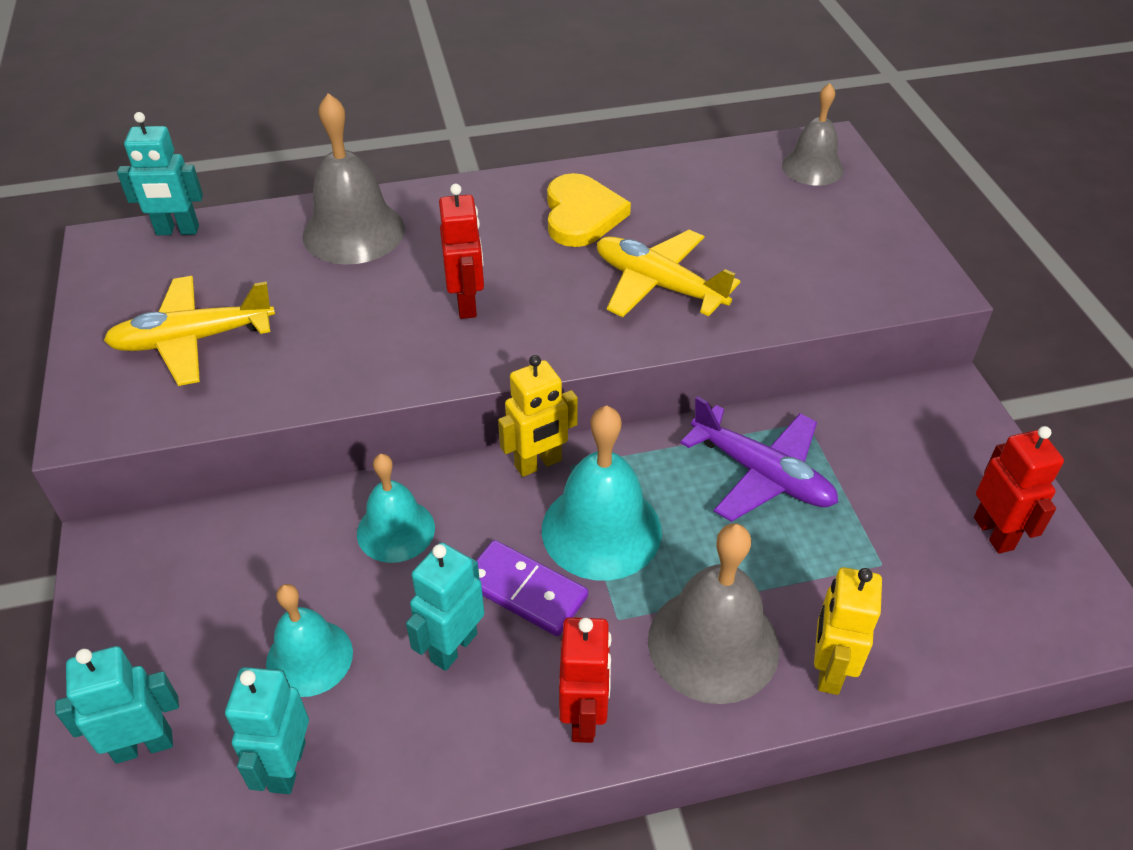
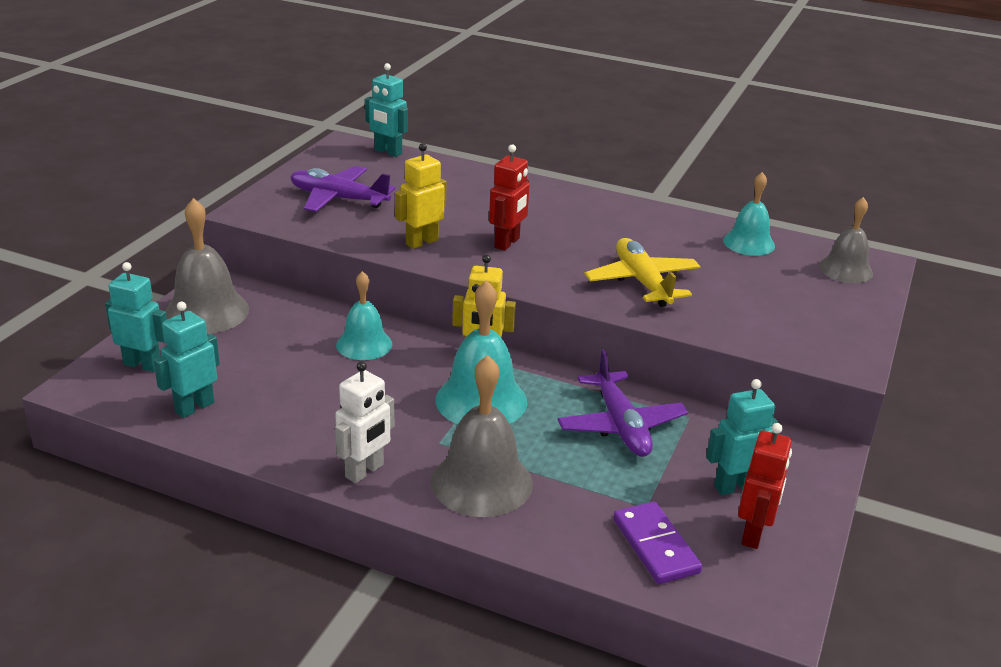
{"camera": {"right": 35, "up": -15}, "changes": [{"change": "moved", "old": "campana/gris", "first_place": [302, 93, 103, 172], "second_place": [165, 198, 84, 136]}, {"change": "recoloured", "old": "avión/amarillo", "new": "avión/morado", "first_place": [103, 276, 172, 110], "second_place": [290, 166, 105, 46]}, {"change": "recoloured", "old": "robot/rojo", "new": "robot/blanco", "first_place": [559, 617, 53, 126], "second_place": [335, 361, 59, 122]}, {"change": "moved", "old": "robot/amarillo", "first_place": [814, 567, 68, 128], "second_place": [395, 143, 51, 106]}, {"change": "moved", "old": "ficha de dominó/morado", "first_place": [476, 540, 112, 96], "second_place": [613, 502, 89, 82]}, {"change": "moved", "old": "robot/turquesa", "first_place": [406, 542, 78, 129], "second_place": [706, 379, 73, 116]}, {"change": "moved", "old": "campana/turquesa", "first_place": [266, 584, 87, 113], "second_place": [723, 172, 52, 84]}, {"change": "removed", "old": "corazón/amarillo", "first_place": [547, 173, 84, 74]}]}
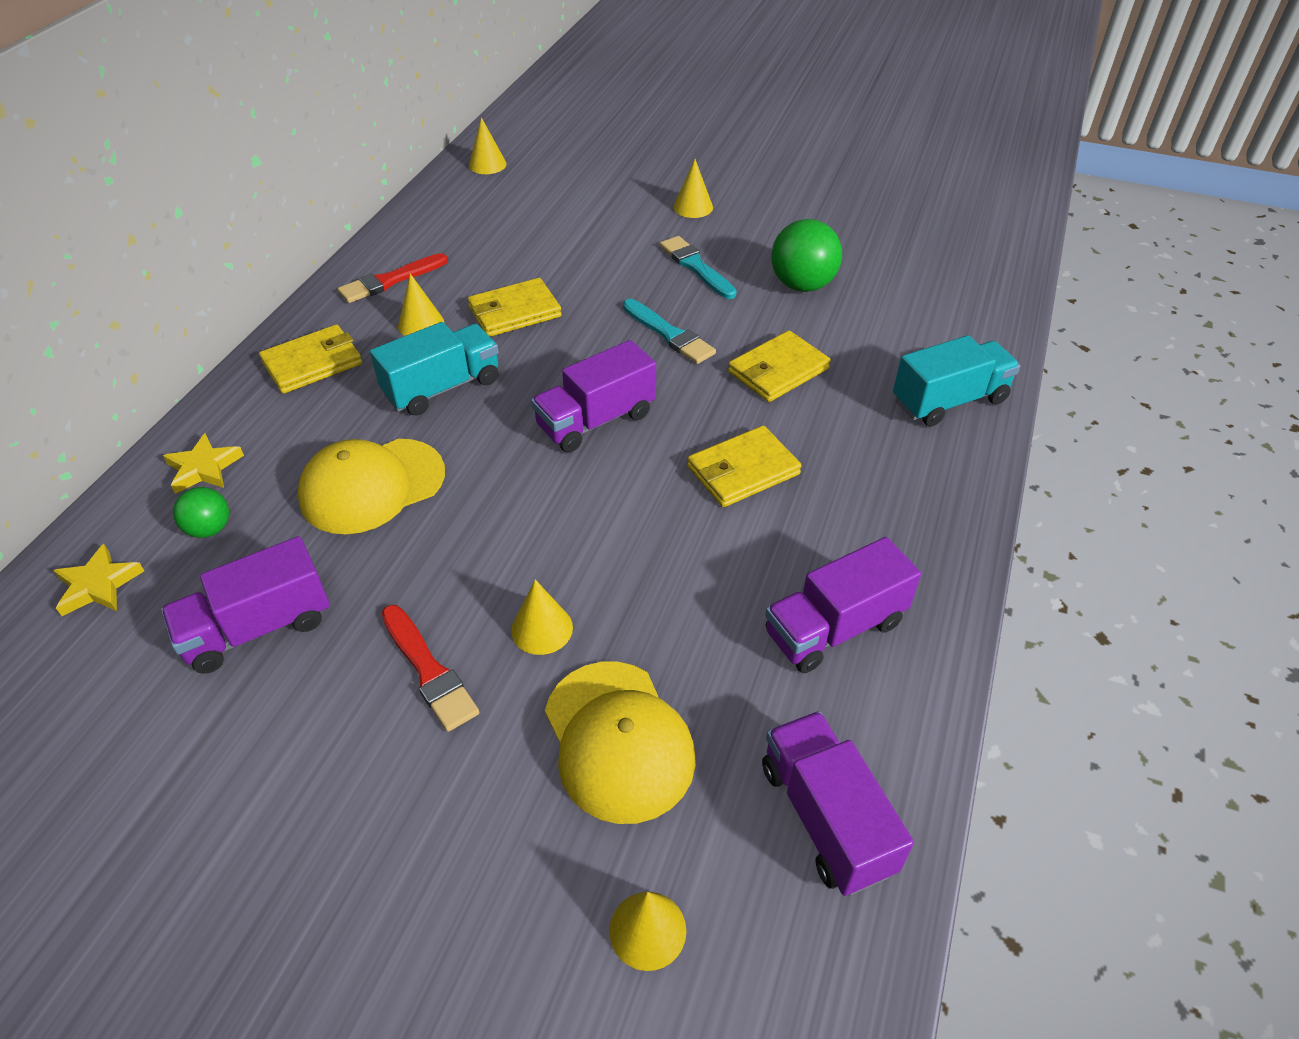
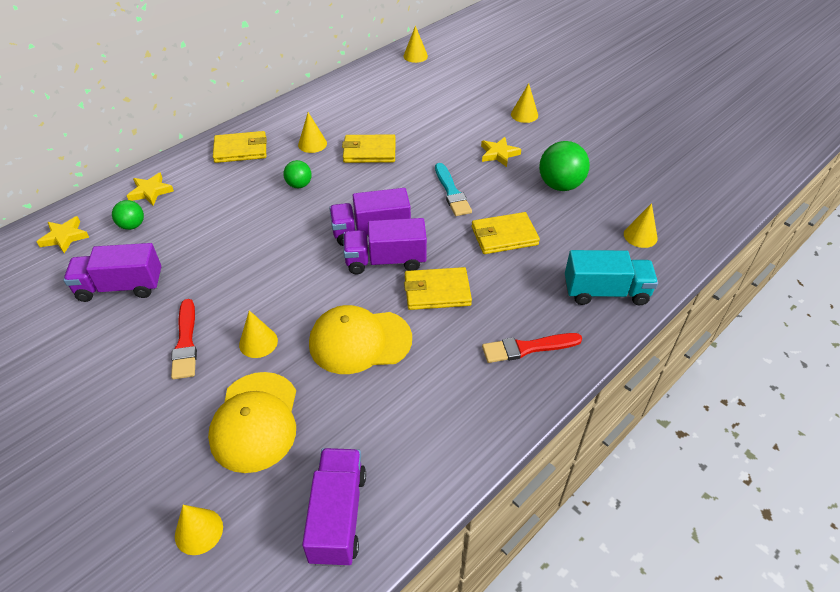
{"camera": {"right": 25, "up": 0}, "changes": [{"change": "replaced", "old": "camión/turquesa", "new": "pelota/verde", "first_place": [370, 322, 129, 94], "second_place": [283, 160, 29, 28]}, {"change": "moved", "old": "gorra/amarillo", "first_place": [297, 439, 148, 95], "second_place": [309, 305, 103, 69]}, {"change": "moved", "old": "camión/morado", "first_place": [765, 537, 156, 136], "second_place": [343, 218, 84, 56]}, {"change": "replaced", "old": "pincel/turquesa", "new": "estrella/amarillo", "first_place": [660, 236, 77, 63], "second_place": [481, 137, 40, 30]}, {"change": "moved", "old": "pincel/rojo", "first_place": [338, 253, 110, 50], "second_place": [482, 333, 100, 30]}, {"change": "added", "new": "cono/amarillo", "second_place": [624, 203, 34, 45]}]}
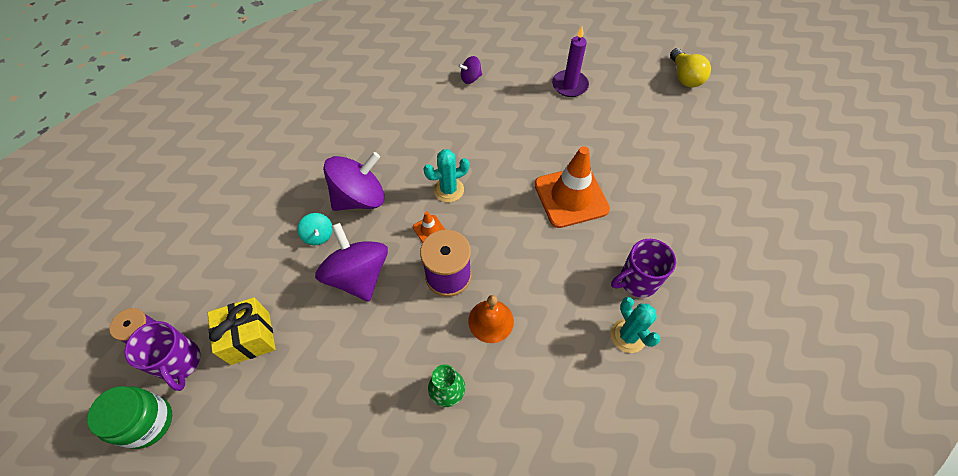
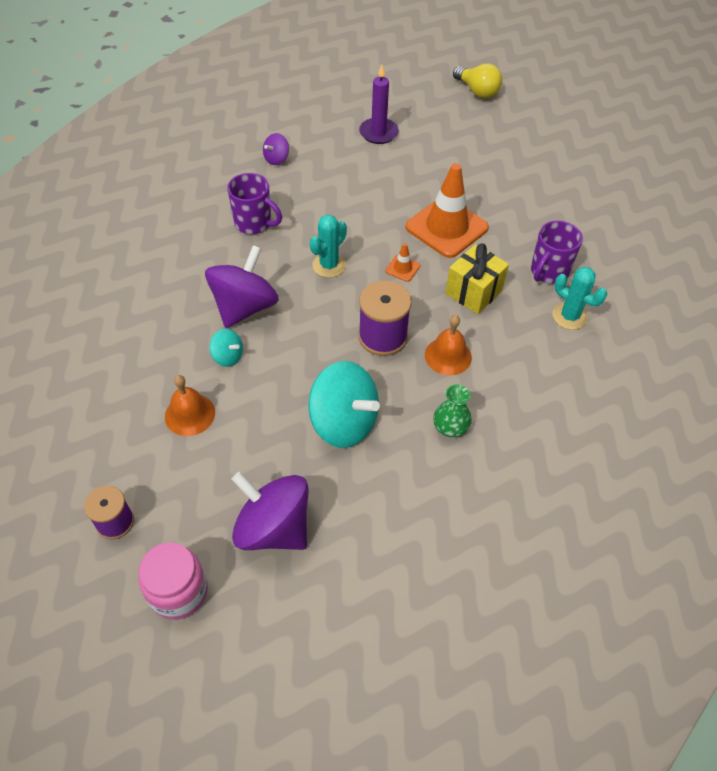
{"camera": {"right": -30, "up": -5}, "changes": [{"change": "recoloured", "old": "tarro/verde", "new": "tarro/rosa", "first_place": [87, 386, 85, 63], "second_place": [139, 542, 69, 78]}, {"change": "added", "new": "campana/naranja", "second_place": [165, 375, 50, 61]}, {"change": "moved", "old": "taza/morado", "first_place": [124, 321, 76, 70], "second_place": [227, 173, 55, 61]}, {"change": "moved", "old": "peonza/morado", "first_place": [315, 223, 73, 79], "second_place": [231, 472, 78, 78]}, {"change": "added", "new": "peonza/turquesa", "second_place": [308, 361, 72, 87]}, {"change": "moved", "old": "cono de tráfico/naranja", "first_place": [413, 211, 32, 32], "second_place": [385, 243, 35, 39]}, {"change": "moved", "old": "regalo/amarillo", "first_place": [208, 297, 68, 68], "second_place": [445, 243, 64, 71]}]}
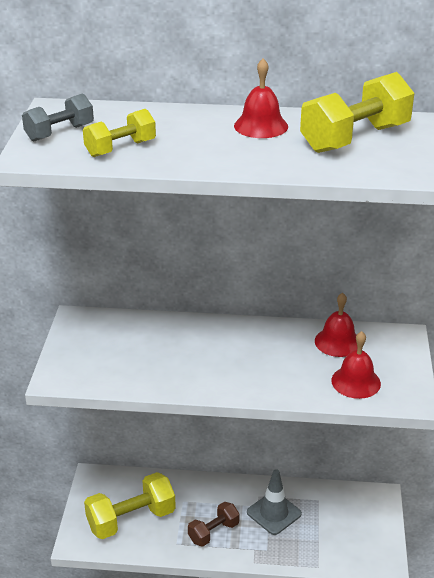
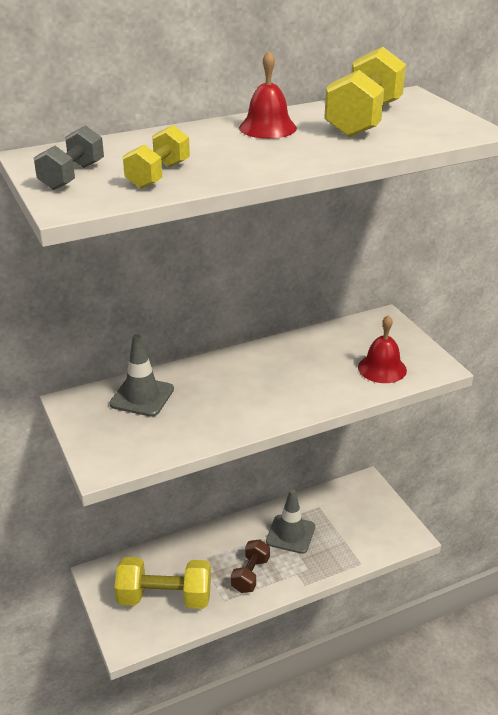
{"camera": {"right": -30, "up": 0}, "changes": [{"change": "added", "new": "cono de tráfico/gris", "second_place": [109, 334, 65, 83]}, {"change": "turned", "old": "mancuerna/amarillo", "first_place": [84, 472, 92, 67], "second_place": [114, 557, 97, 52], "degrees": 60}, {"change": "removed", "old": "campana/rojo", "first_place": [315, 293, 42, 64]}]}
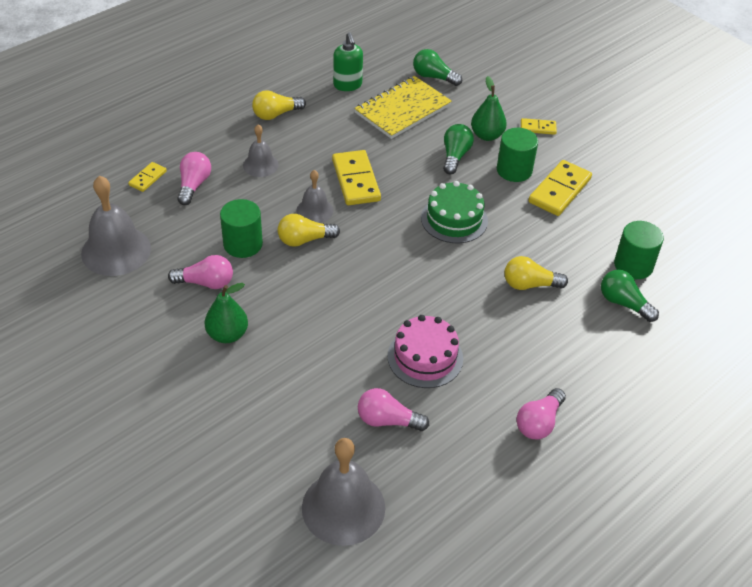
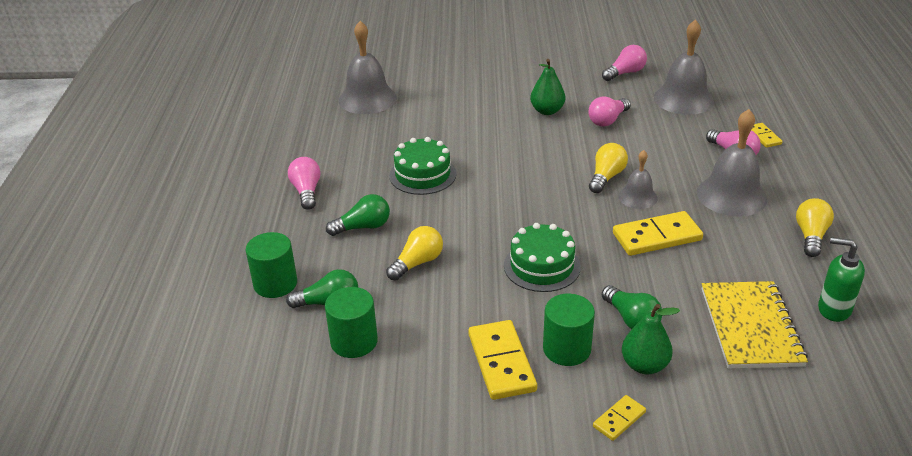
{"camera": {"right": 135, "up": -10}, "changes": [{"change": "moved", "old": "cilindro/verde", "first_place": [220, 199, 43, 59], "second_place": [246, 232, 51, 66]}, {"change": "moved", "old": "bombilla/verde", "first_place": [413, 49, 49, 37], "second_place": [326, 194, 64, 42]}, {"change": "recoloured", "old": "tarta/rosa", "new": "tarta/verde", "first_place": [388, 315, 75, 73], "second_place": [389, 137, 67, 58]}, {"change": "moved", "old": "bombilla/rosa", "first_place": [358, 388, 71, 43], "second_place": [602, 45, 45, 36]}, {"change": "turned", "old": "ficha de dominó/amarillo", "first_place": [332, 150, 49, 55], "second_place": [613, 211, 90, 45], "degrees": -45}, {"change": "resized", "old": "campana/gris", "first_place": [243, 124, 36, 53], "second_place": [697, 109, 70, 108], "factor": 1.77}]}
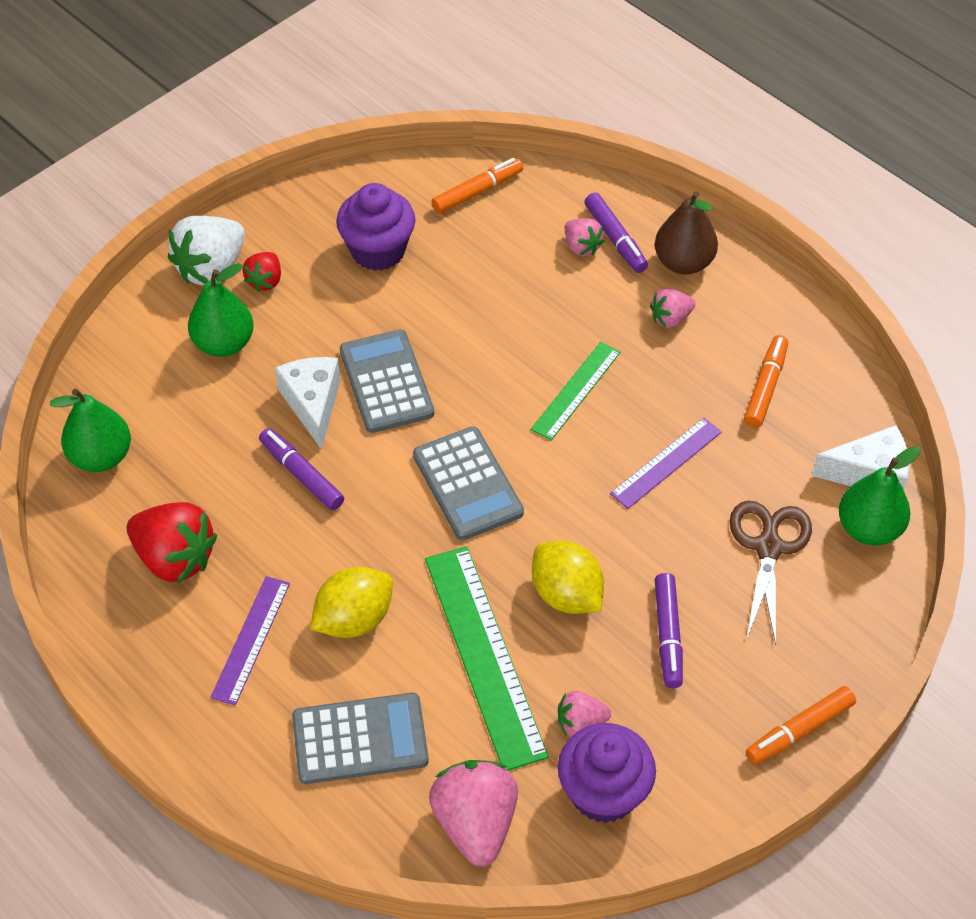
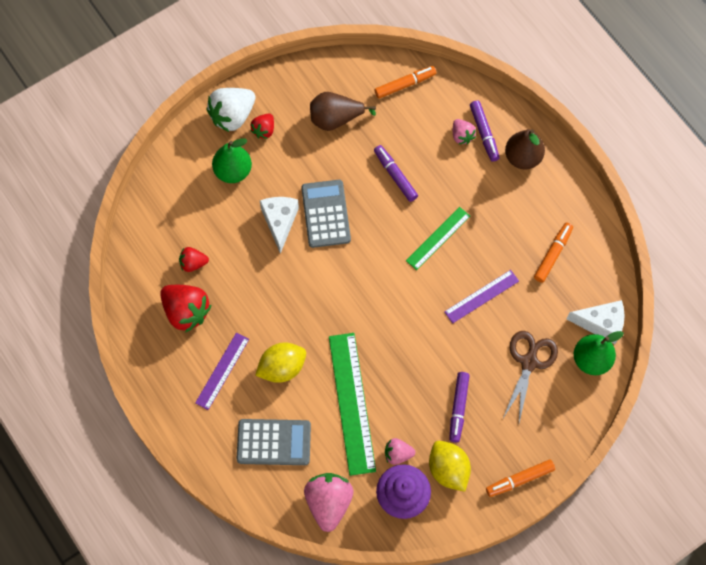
{"camera": {"right": 10, "up": 15}, "changes": [{"change": "added", "new": "fresa/rojo", "second_place": [179, 247, 30, 25]}, {"change": "replaced", "old": "magdalena/morado", "new": "pera/marrón", "first_place": [336, 183, 80, 88], "second_place": [310, 92, 66, 39]}, {"change": "moved", "old": "rotulador/morado", "first_place": [259, 428, 85, 83], "second_place": [374, 145, 44, 57]}, {"change": "moved", "old": "limón/amarillo", "first_place": [532, 541, 72, 73], "second_place": [429, 441, 42, 51]}, {"change": "removed", "old": "pera/verde", "first_place": [50, 389, 81, 83]}, {"change": "removed", "old": "calculadora/gris", "first_place": [413, 426, 111, 114]}, {"change": "removed", "old": "fresa/rosa", "first_place": [650, 288, 45, 40]}]}
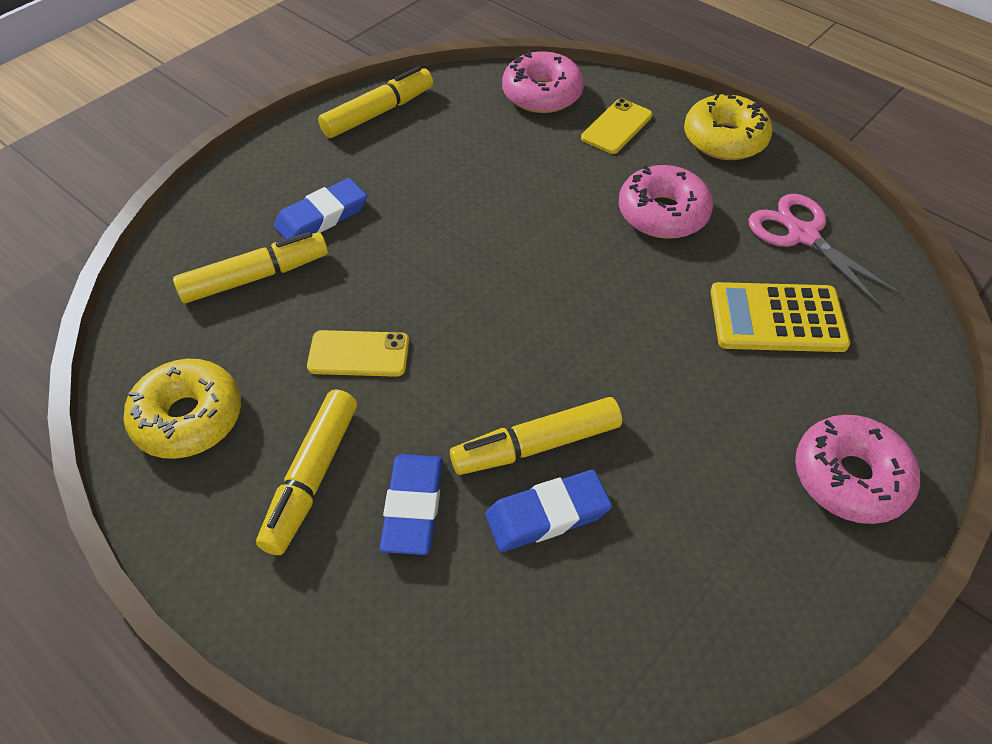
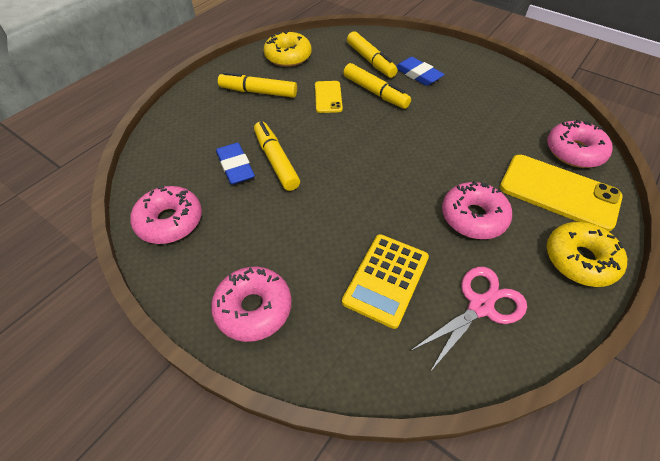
{"camera": {"right": 85, "up": 0}, "changes": [{"change": "added", "new": "rosquilla/rosa", "second_place": [130, 186, 72, 58]}, {"change": "turned", "old": "calculadora/amarillo", "first_place": [711, 282, 139, 70], "second_place": [342, 234, 87, 95], "degrees": -150}, {"change": "moved", "old": "rotulador/amarillo", "first_place": [318, 66, 115, 72], "second_place": [343, 63, 68, 46]}, {"change": "resized", "old": "móvil/amarillo", "first_place": [581, 99, 71, 55], "second_place": [500, 155, 123, 77], "factor": 1.84}, {"change": "removed", "old": "goma de borrar/azul", "first_place": [380, 454, 63, 101]}]}
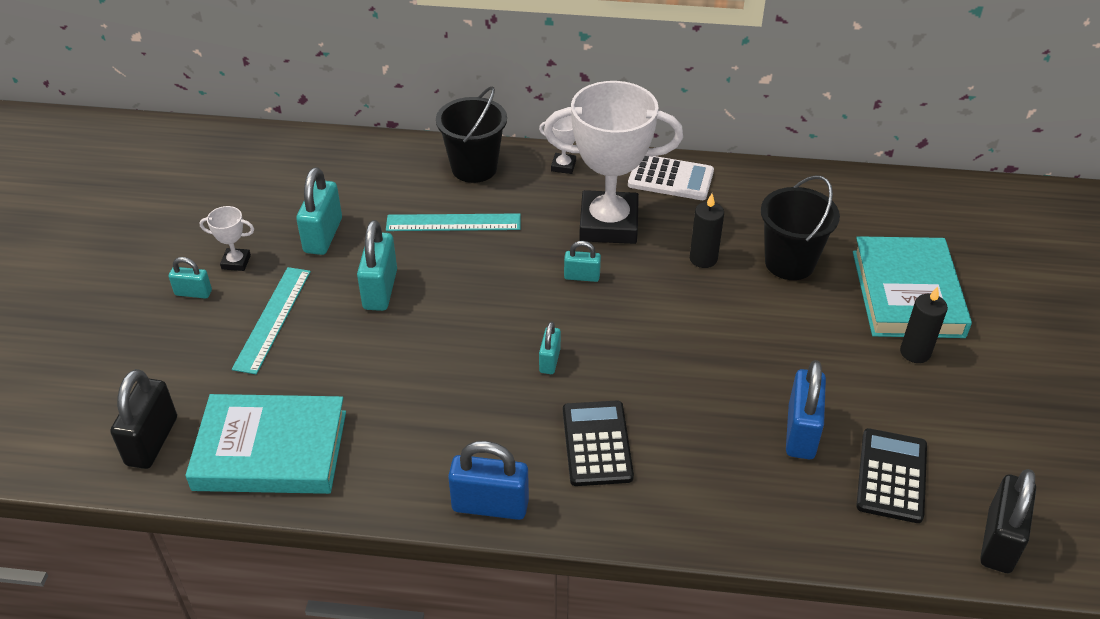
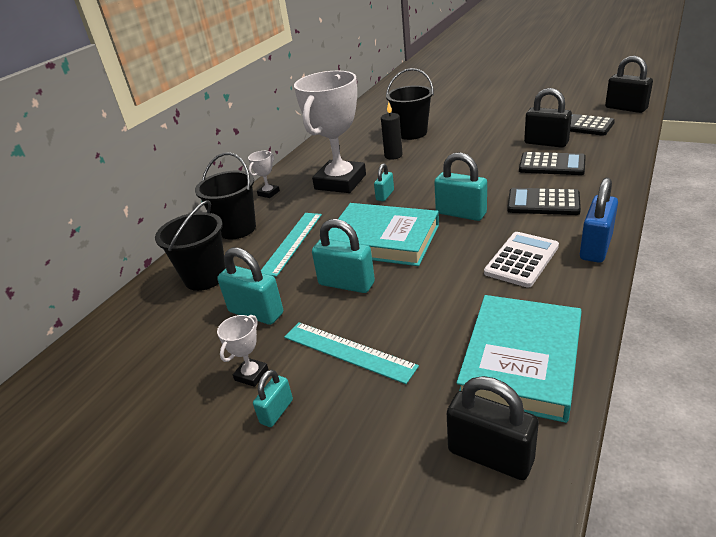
{"camera": {"right": -65, "up": -10}, "changes": [{"change": "added", "new": "balde/negro", "second_place": [155, 200, 71, 91]}, {"change": "moved", "old": "libro/turquesa", "first_place": [853, 236, 119, 102], "second_place": [328, 203, 111, 63]}, {"change": "resized", "old": "candado/turquesa", "first_place": [539, 322, 22, 52], "second_place": [434, 152, 53, 69], "factor": 1.77}, {"change": "moved", "old": "calculadora/blanco", "first_place": [628, 156, 86, 44], "second_place": [484, 232, 75, 56]}, {"change": "added", "new": "calculadora/negro", "second_place": [519, 152, 67, 23]}, {"change": "recoloured", "old": "candado/azul", "new": "candado/negro", "first_place": [786, 360, 40, 99], "second_place": [524, 88, 48, 60]}, {"change": "removed", "old": "vela/negro", "first_place": [900, 286, 48, 77]}]}
